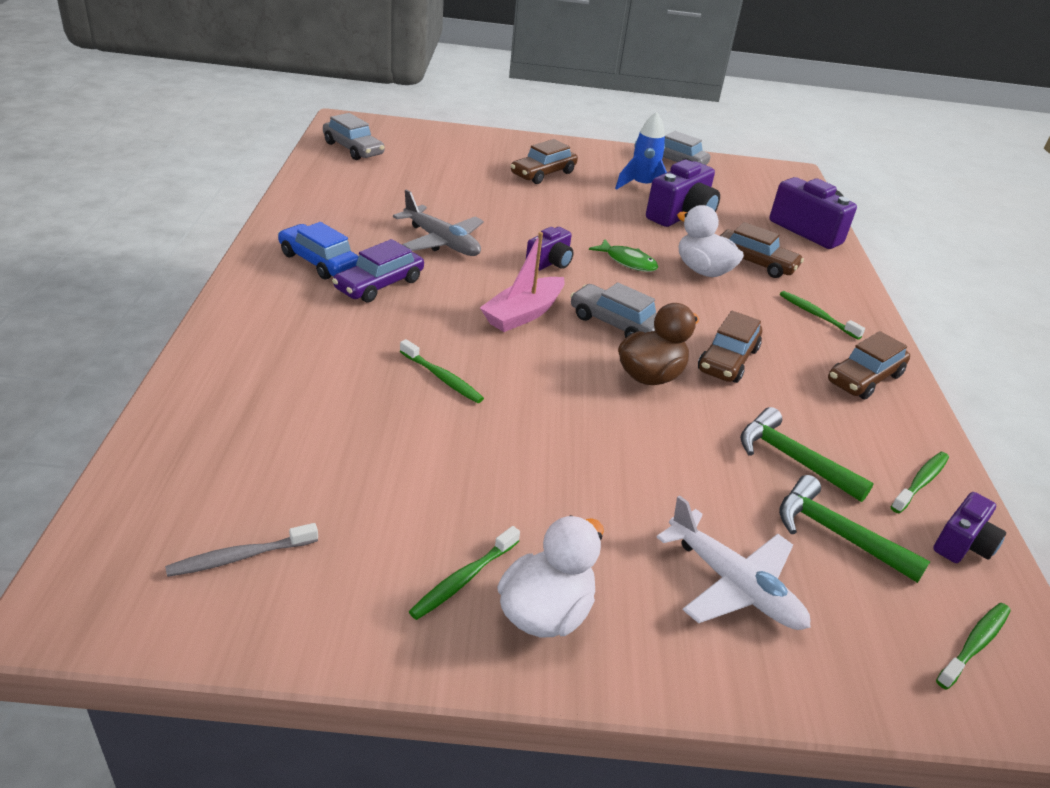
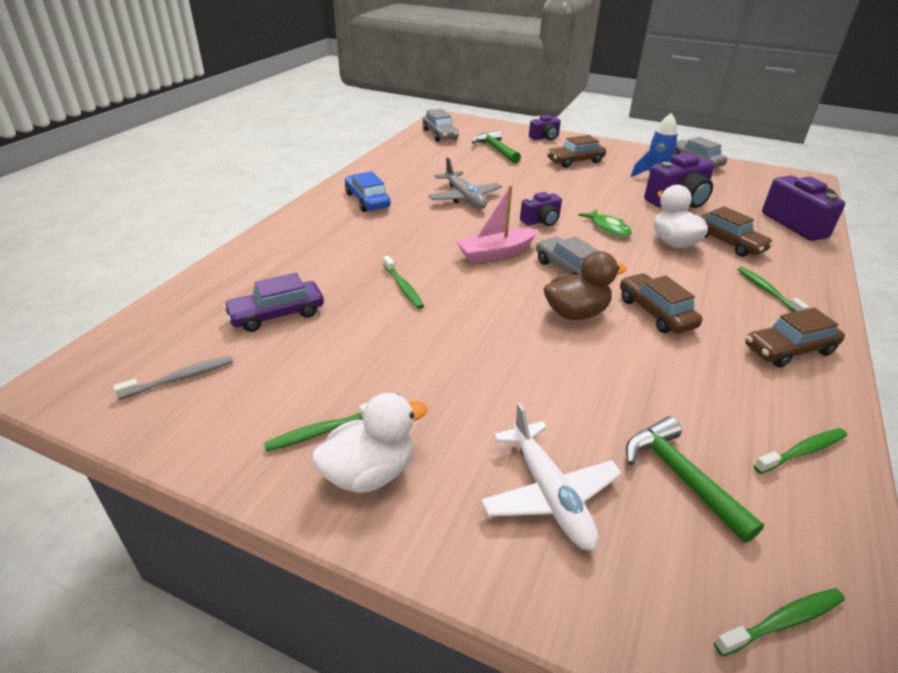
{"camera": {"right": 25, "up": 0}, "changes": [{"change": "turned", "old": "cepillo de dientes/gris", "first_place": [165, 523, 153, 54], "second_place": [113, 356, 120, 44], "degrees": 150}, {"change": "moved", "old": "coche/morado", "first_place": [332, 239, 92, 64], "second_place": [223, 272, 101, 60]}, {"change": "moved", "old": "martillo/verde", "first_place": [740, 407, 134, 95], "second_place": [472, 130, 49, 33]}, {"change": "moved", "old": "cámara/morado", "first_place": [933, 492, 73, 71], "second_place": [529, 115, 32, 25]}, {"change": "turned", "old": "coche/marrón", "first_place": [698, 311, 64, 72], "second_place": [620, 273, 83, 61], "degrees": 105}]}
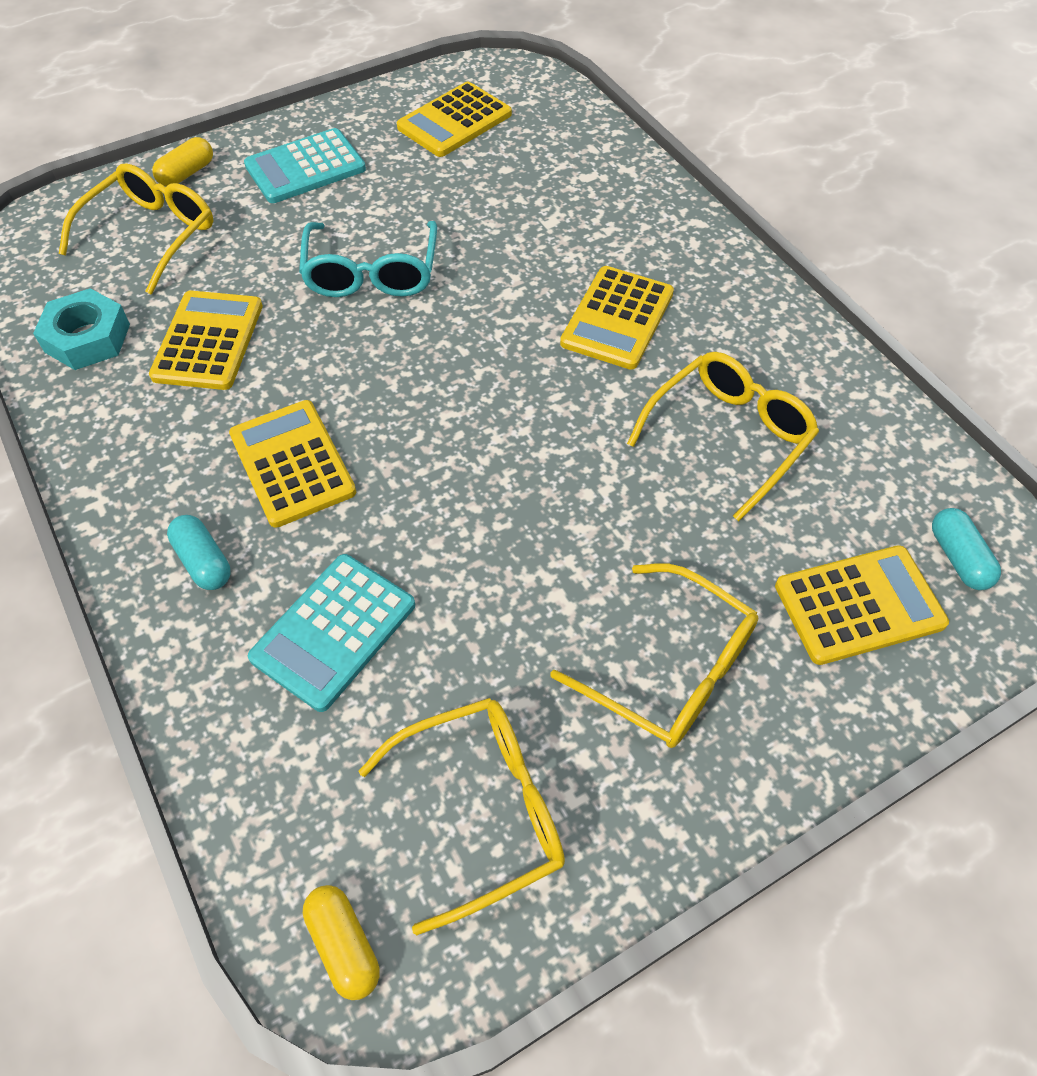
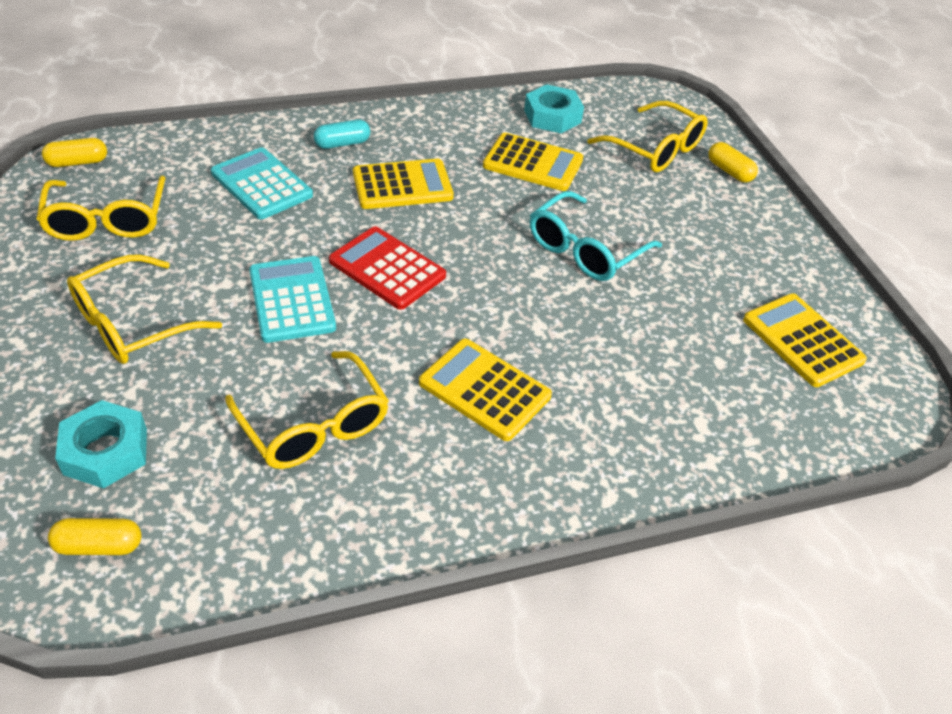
{"camera": {"right": 100, "up": -10}, "changes": [{"change": "recoloured", "old": "cápsula/turquesa", "new": "cápsula/amarillo", "first_place": [932, 508, 69, 82], "second_place": [48, 518, 93, 37]}, {"change": "replaced", "old": "calculadora/amarillo", "new": "tuerca/turquesa", "first_place": [775, 545, 174, 120], "second_place": [55, 400, 92, 88]}, {"change": "moved", "old": "calculadora/turquesa", "first_place": [244, 128, 122, 75], "second_place": [249, 256, 87, 87]}, {"change": "added", "new": "calculadora/rojo", "second_place": [329, 227, 117, 83]}, {"change": "turned", "old": "gafas/turquesa", "first_place": [299, 221, 138, 76], "second_place": [530, 191, 132, 90], "degrees": -60}]}
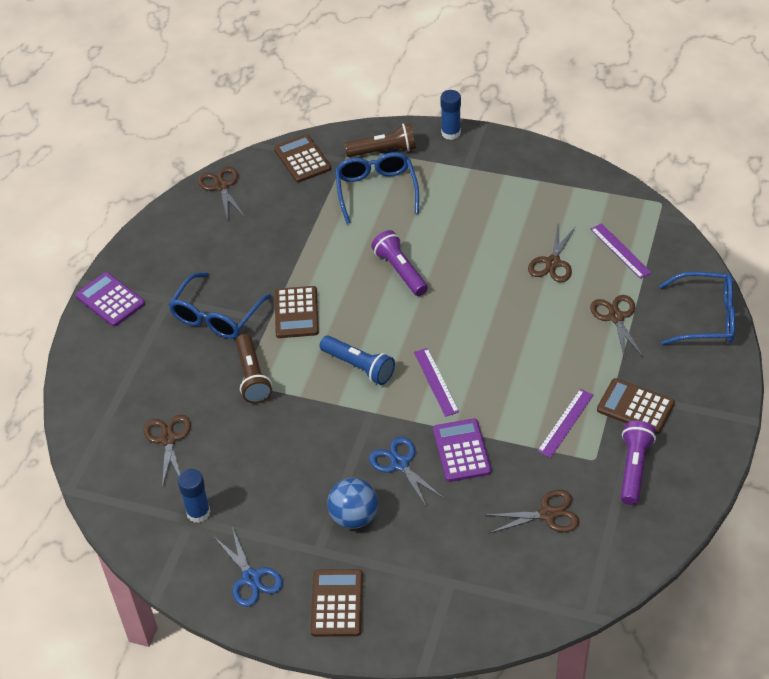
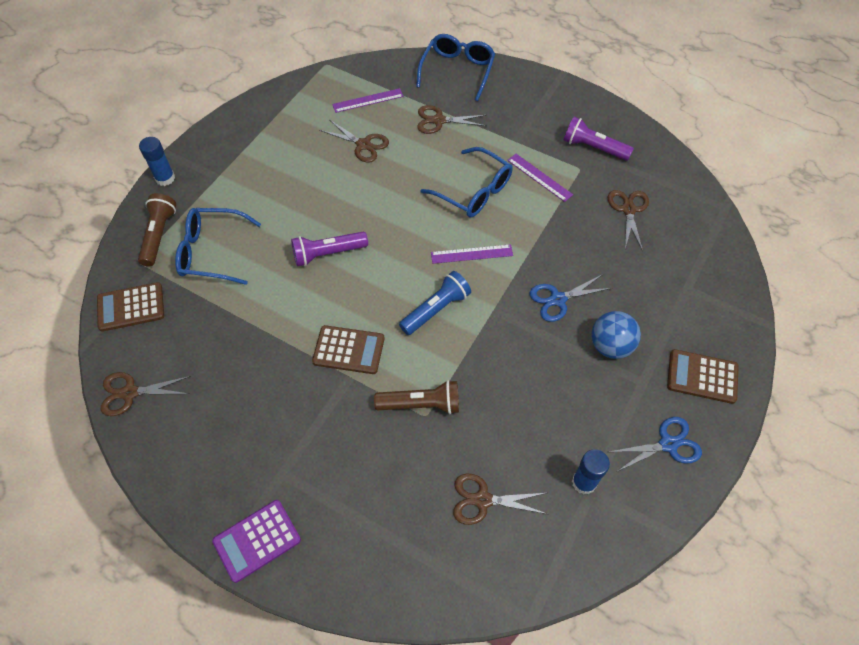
{"camera": {"right": -80, "up": 10}, "changes": [{"change": "moved", "old": "gafas/azul", "first_place": [168, 272, 103, 67], "second_place": [420, 147, 92, 70]}, {"change": "removed", "old": "calculadora/morado", "first_place": [433, 418, 58, 64]}, {"change": "removed", "old": "calculadora/marrón", "first_place": [597, 378, 78, 57]}]}
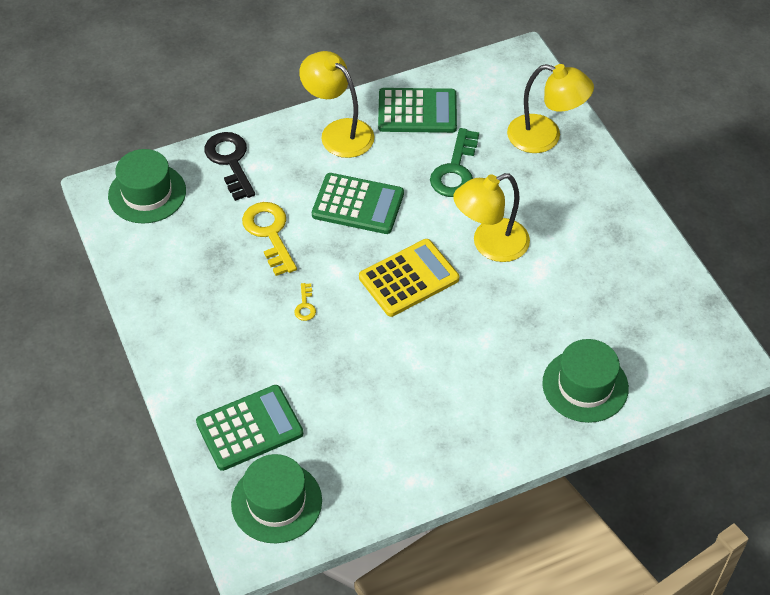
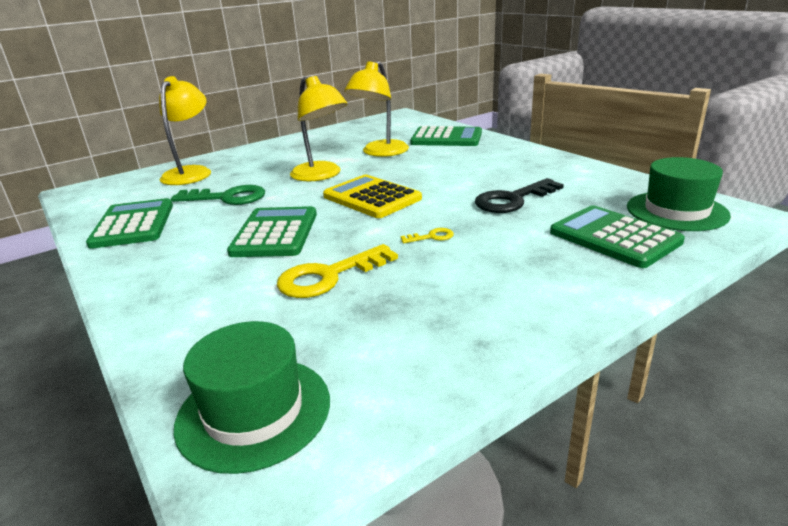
{"camera": {"right": -100, "up": -25}, "changes": [{"change": "moved", "old": "lámpara/amarillo", "first_place": [299, 51, 75, 107], "second_place": [344, 61, 65, 96]}, {"change": "replaced", "old": "sombrero/verde", "new": "calculadora/verde", "first_place": [542, 339, 87, 84], "second_place": [410, 126, 72, 20]}, {"change": "moved", "old": "llave/negro", "first_place": [204, 132, 51, 69], "second_place": [475, 178, 89, 35]}]}
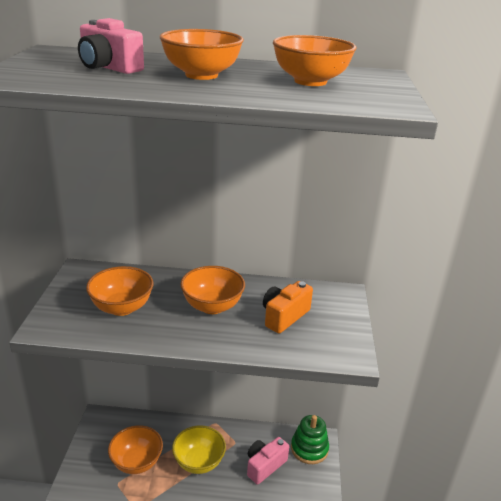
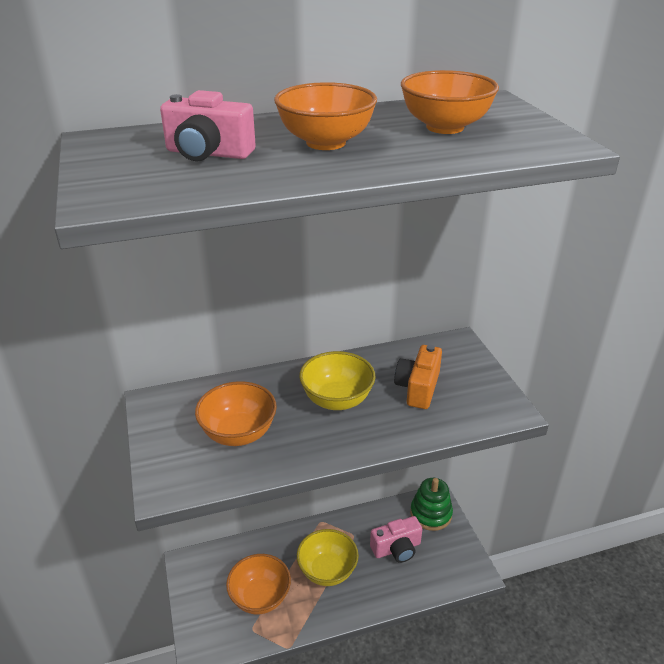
{"camera": {"right": -20, "up": 5}, "changes": [{"change": "recoloured", "old": "cuenco/naranja", "new": "cuenco/amarillo", "first_place": [180, 266, 65, 48], "second_place": [299, 351, 76, 59]}, {"change": "turned", "old": "cámara/rosa", "first_place": [247, 437, 42, 48], "second_place": [370, 516, 52, 47], "degrees": -135}]}
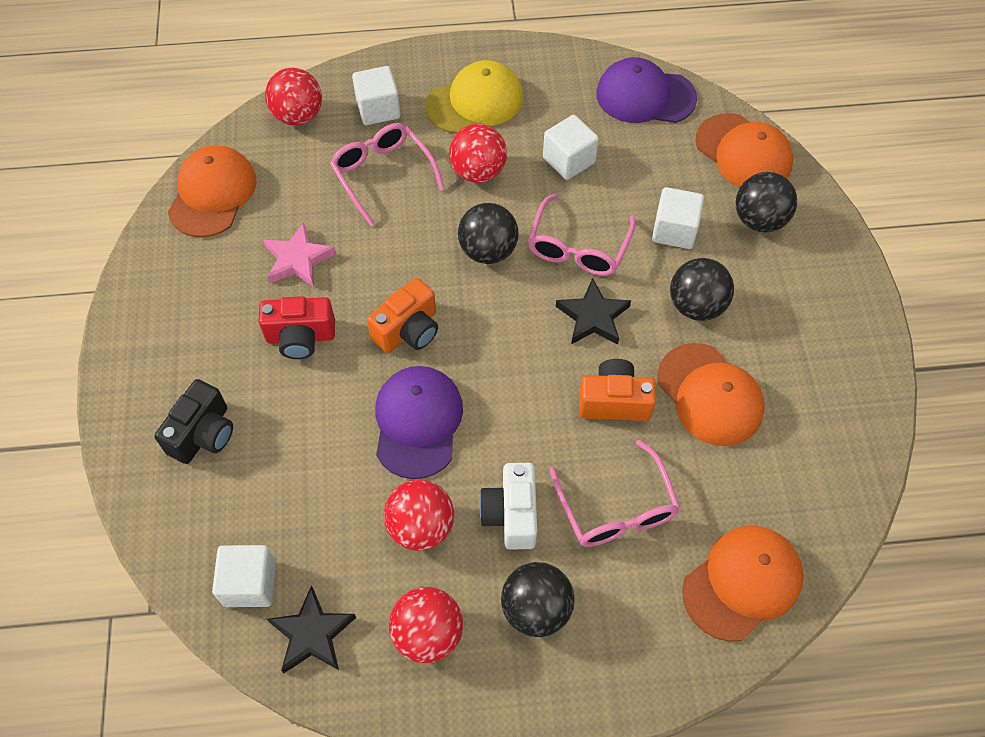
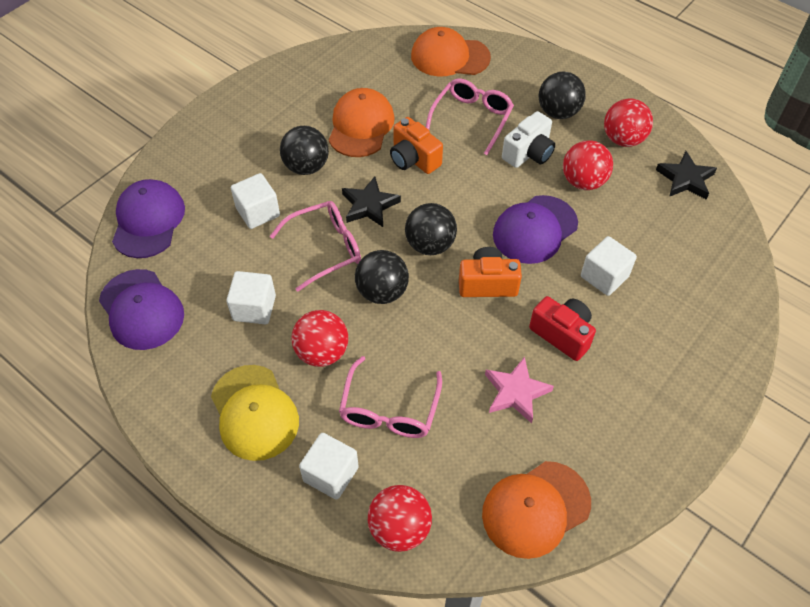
{"camera": {"right": -135, "up": -5}, "changes": [{"change": "recoloured", "old": "gorra/naranja", "new": "gorra/morado", "first_place": [695, 113, 98, 74], "second_place": [112, 179, 73, 79]}, {"change": "turned", "old": "gorra/amarillo", "first_place": [425, 60, 98, 73], "second_place": [211, 365, 88, 96], "degrees": -135}, {"change": "moved", "old": "pelota/negro", "first_place": [736, 172, 61, 60], "second_place": [405, 203, 52, 52]}, {"change": "moved", "old": "cubo/blanco", "first_place": [212, 545, 64, 62], "second_place": [581, 236, 56, 60]}, {"change": "removed", "old": "cámara/negro", "first_place": [154, 379, 79, 85]}]}
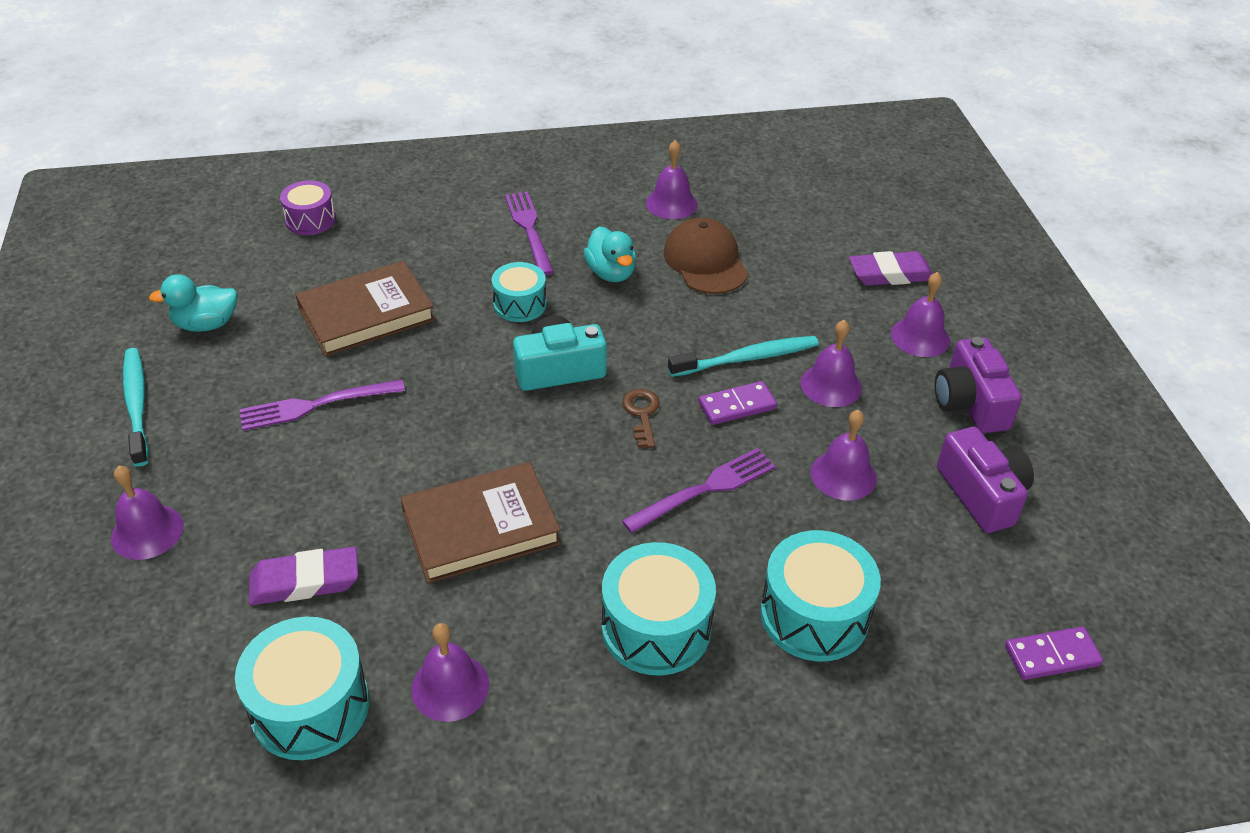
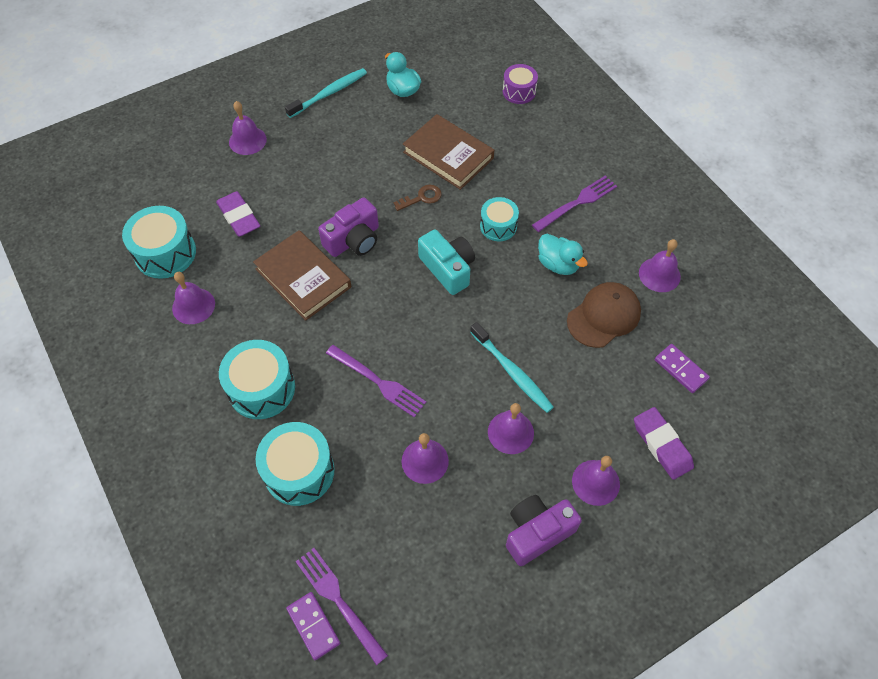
{"camera": {"right": 70, "up": 15}, "changes": [{"change": "moved", "old": "tenedor/morado", "first_place": [239, 379, 166, 52], "second_place": [296, 548, 92, 117]}, {"change": "moved", "old": "cámara/morado", "first_place": [937, 427, 97, 106], "second_place": [318, 198, 61, 59]}, {"change": "moved", "old": "llave/marrón", "first_place": [622, 389, 38, 59], "second_place": [394, 185, 47, 26]}, {"change": "turned", "old": "pato/turquesa", "first_place": [584, 226, 52, 56], "second_place": [538, 234, 50, 41], "degrees": -90}, {"change": "moved", "old": "ficha de dominó/morado", "first_place": [699, 381, 78, 44], "second_place": [655, 344, 55, 49]}]}
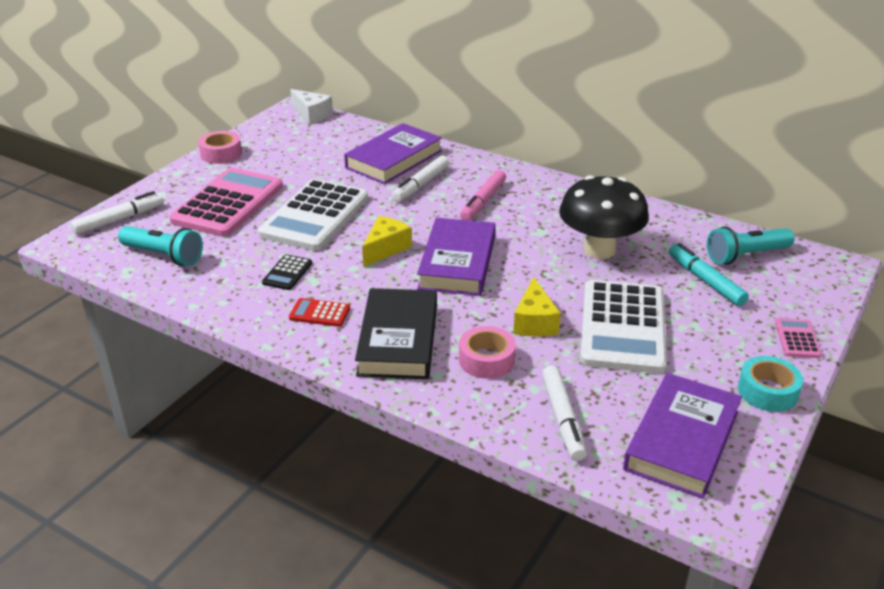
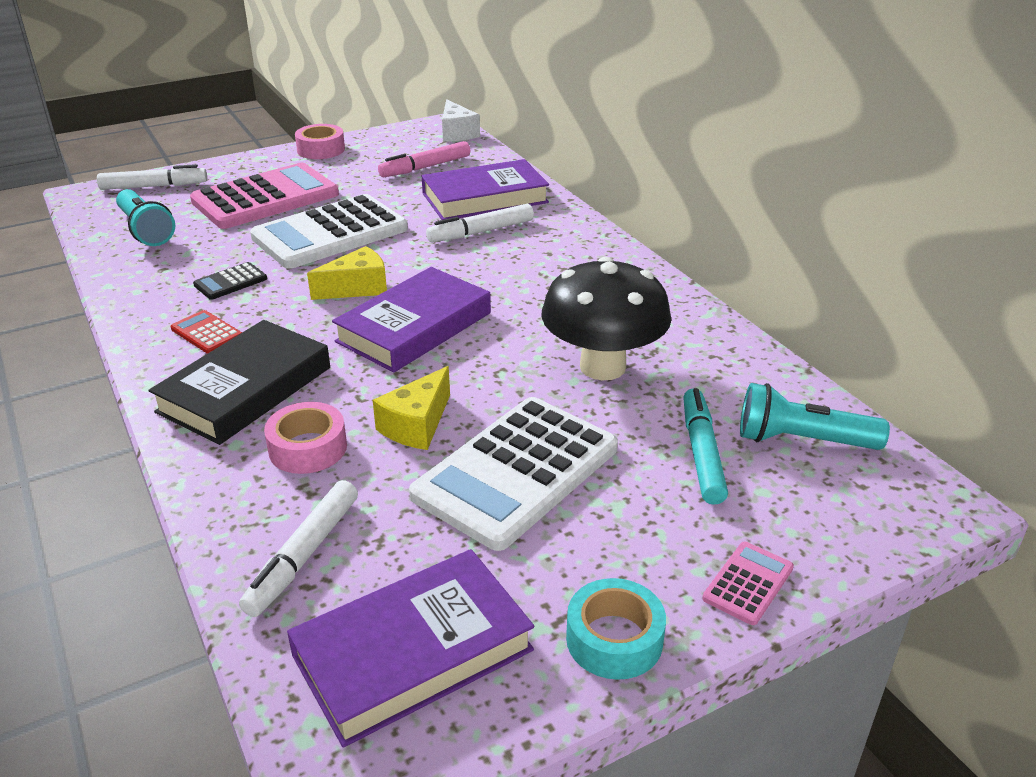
{"camera": {"right": 30, "up": 0}, "changes": [{"change": "moved", "old": "rotulador/rosa", "first_place": [460, 170, 46, 50], "second_place": [378, 141, 92, 36]}]}
